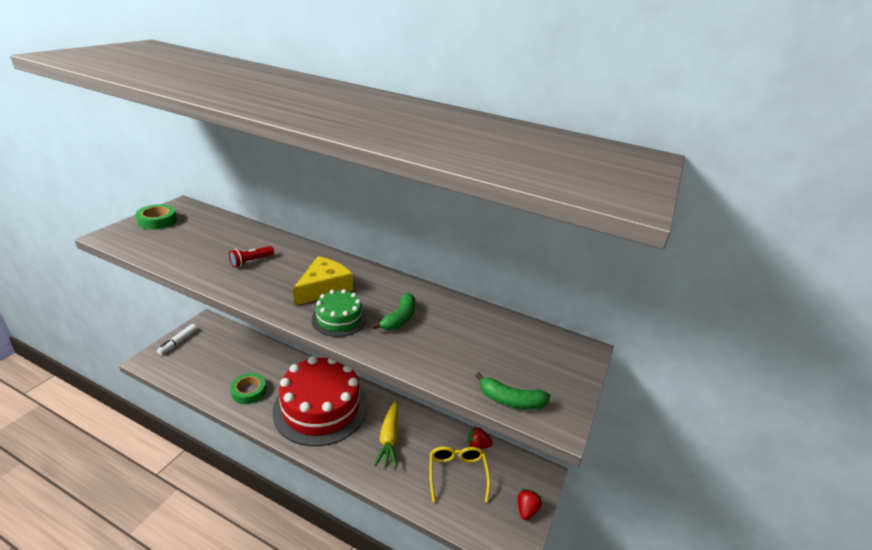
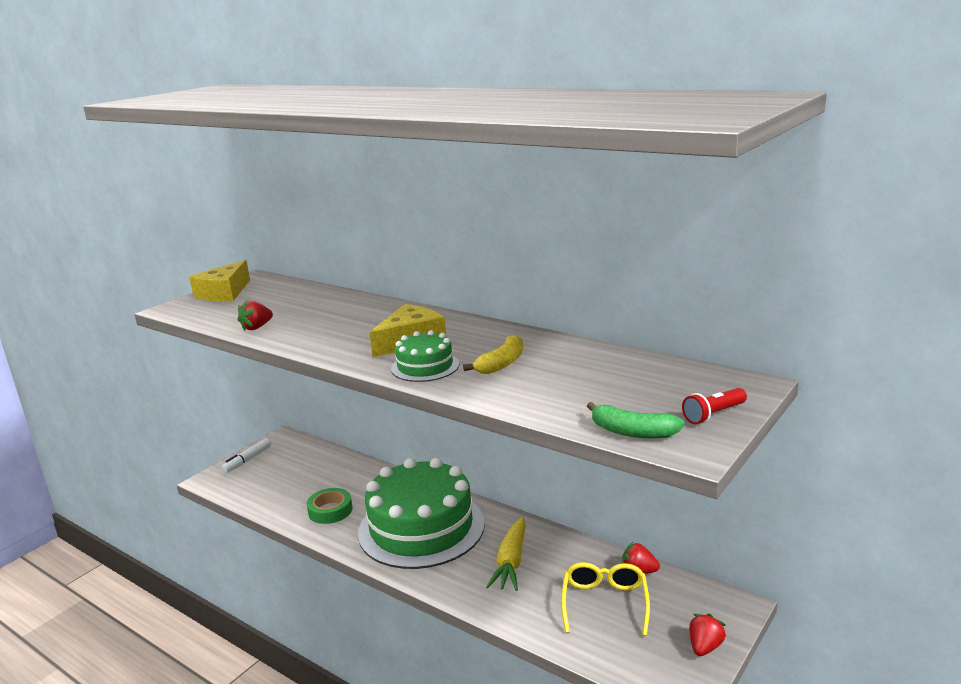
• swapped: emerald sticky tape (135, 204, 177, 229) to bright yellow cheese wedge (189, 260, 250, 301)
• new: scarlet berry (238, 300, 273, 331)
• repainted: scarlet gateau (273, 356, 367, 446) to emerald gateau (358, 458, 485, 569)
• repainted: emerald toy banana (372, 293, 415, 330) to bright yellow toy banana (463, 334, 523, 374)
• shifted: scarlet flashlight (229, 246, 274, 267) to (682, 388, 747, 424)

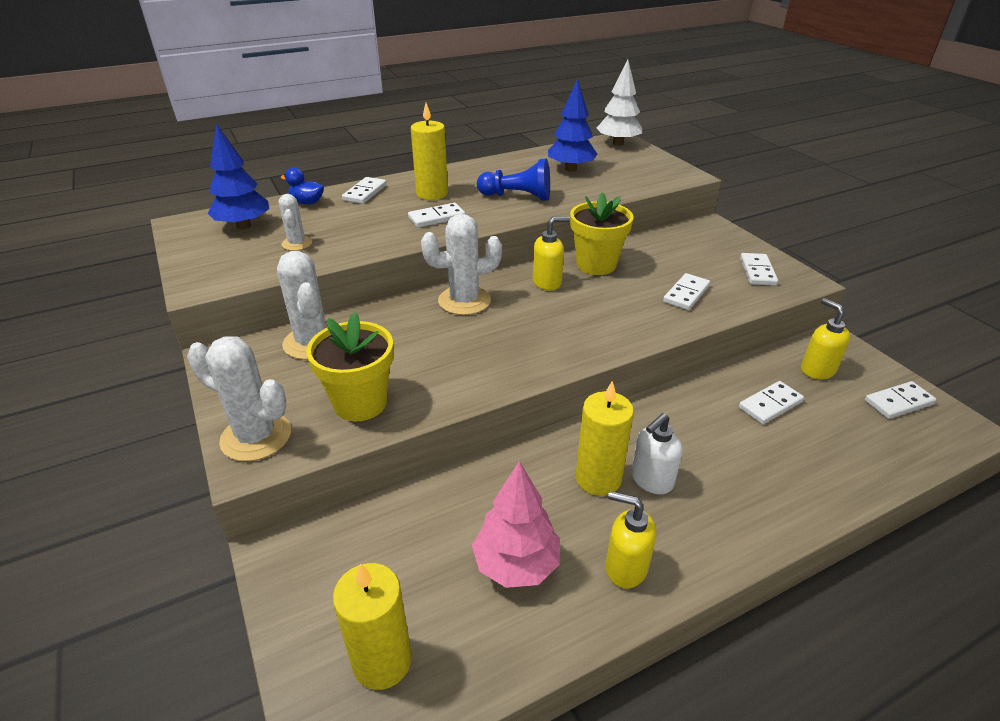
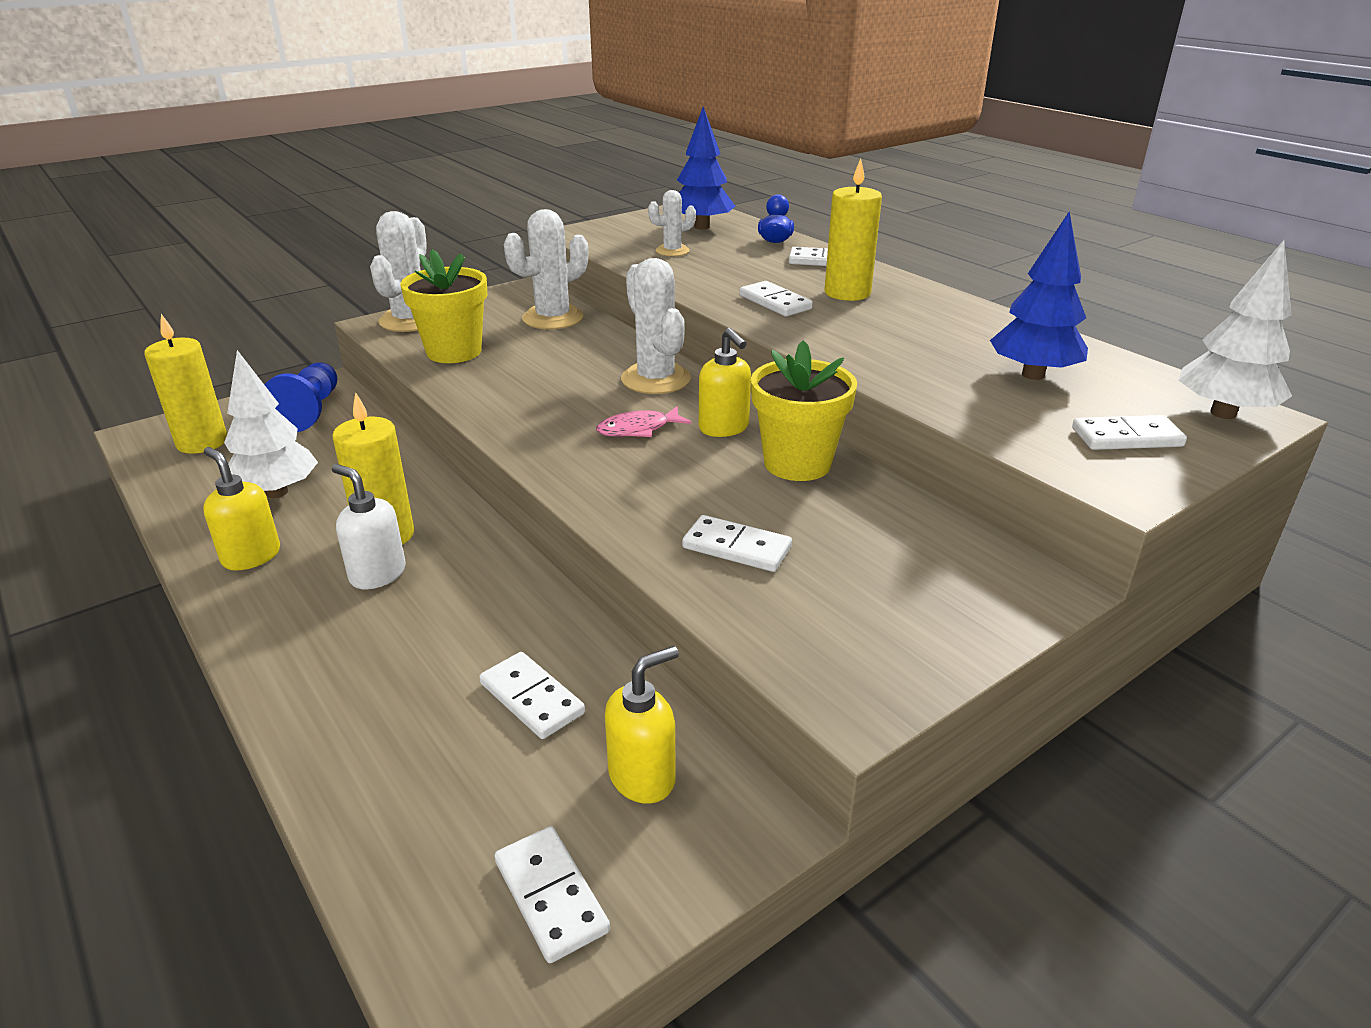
• rotated: bright yellow pump bottle (606, 491, 656, 588) = (203, 447, 280, 570) 60 degrees counterclockwise
• repainted: pink toy tree (472, 461, 560, 588) to white toy tree (224, 350, 318, 498)
• shifted: royal blue pawn (477, 159, 550, 201) to (264, 362, 337, 432)
• new: pink fish (596, 406, 691, 437)
• shifted: white domino piece (740, 253, 778, 286) to (1072, 415, 1187, 450)

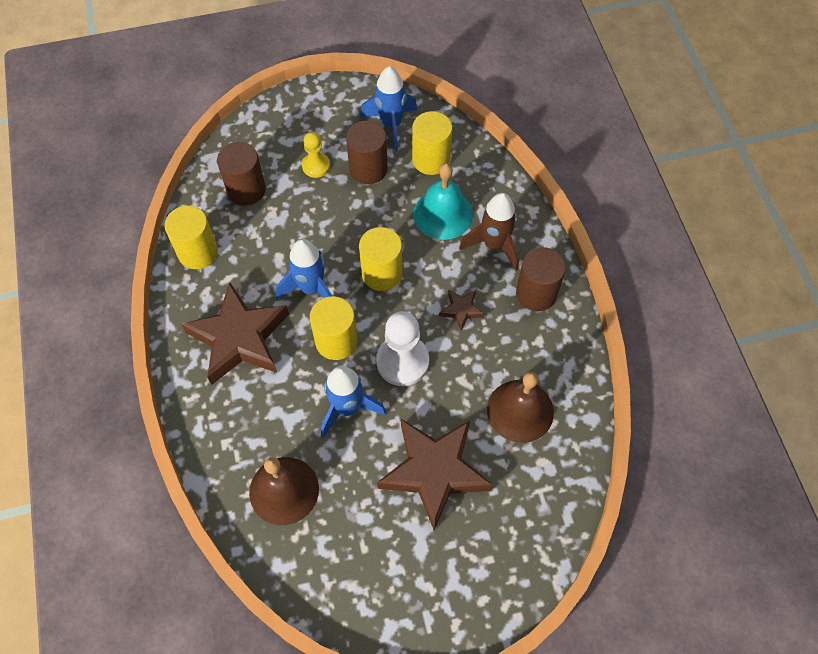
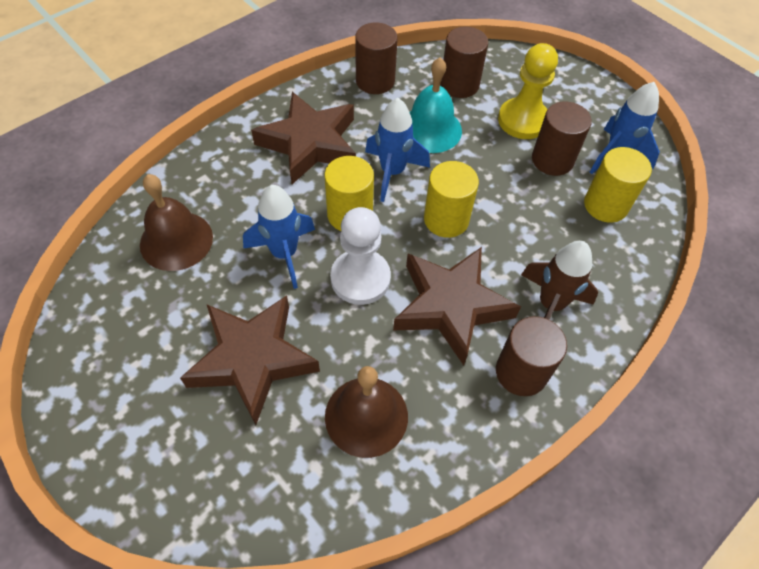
• repainted: bright yellow cylinder shape (164, 206, 218, 269) to brown cylinder shape (355, 23, 398, 94)
• scaled: brown star shape (439, 289, 484, 331) = (393, 247, 521, 365) x2.31
• shifted: turquoise hand bell (413, 163, 473, 240) to (409, 57, 462, 153)
• scaled: bright yellow pawn (302, 132, 330, 178) = (498, 43, 558, 139) x1.69

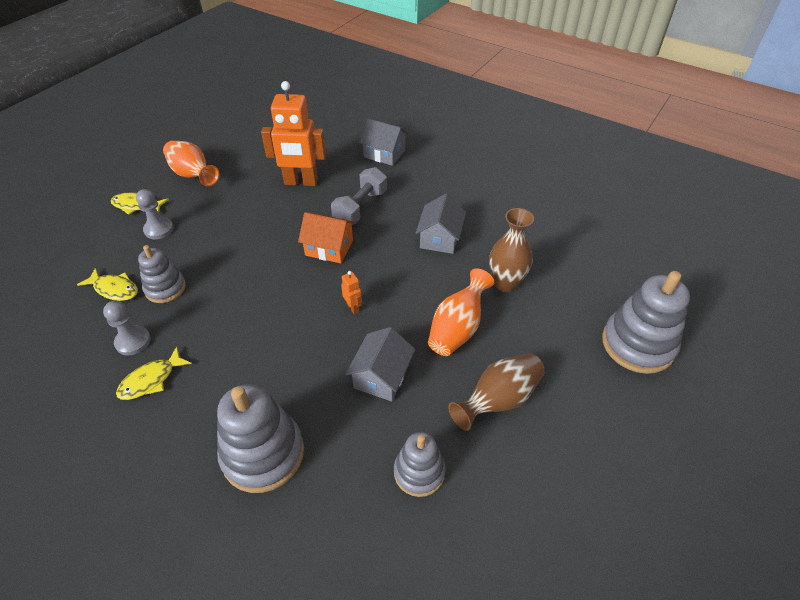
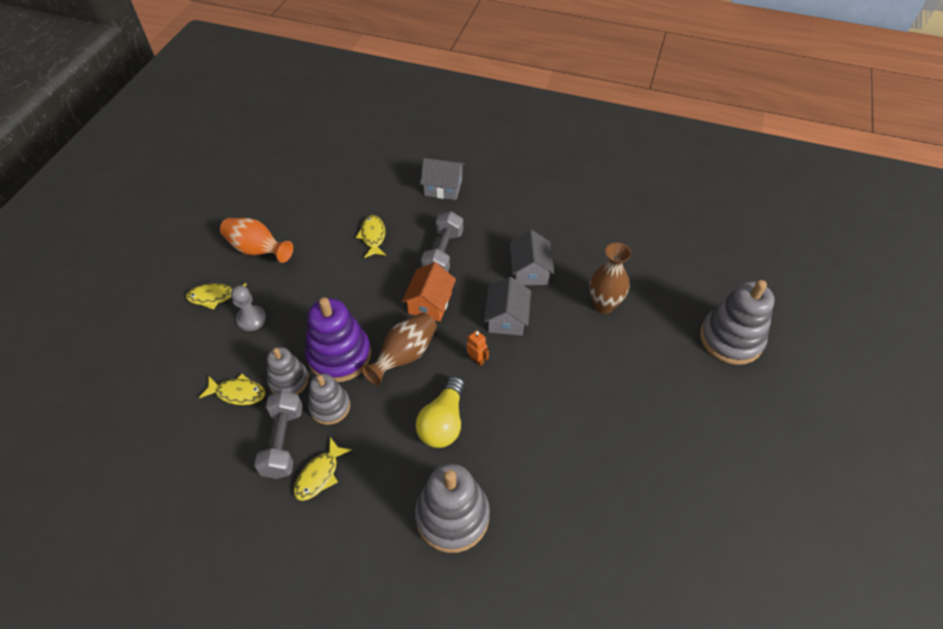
• swapped: ash-grey pawn (103, 301, 151, 355) to ash-grey free weight (254, 391, 303, 479)
• new: purple stacking toy (305, 297, 371, 382)
• shifted: ash-grey stacking toy (394, 432, 446, 497) to (308, 373, 350, 425)
• swapped: bright orange robot (261, 81, 326, 186) to bright yellow fish (356, 215, 386, 258)
• shifted: brown flower vase (448, 353, 545, 431) to (361, 313, 437, 386)
• rotated: bright orange toy house (298, 212, 355, 263) = (402, 262, 456, 322) 75 degrees counterclockwise
• new: bright yellow bulb (416, 376, 465, 448)
• shifted: ash-grey toy house (346, 327, 415, 402) to (484, 277, 531, 336)
• gone: bright orange flower vase (428, 268, 494, 356)

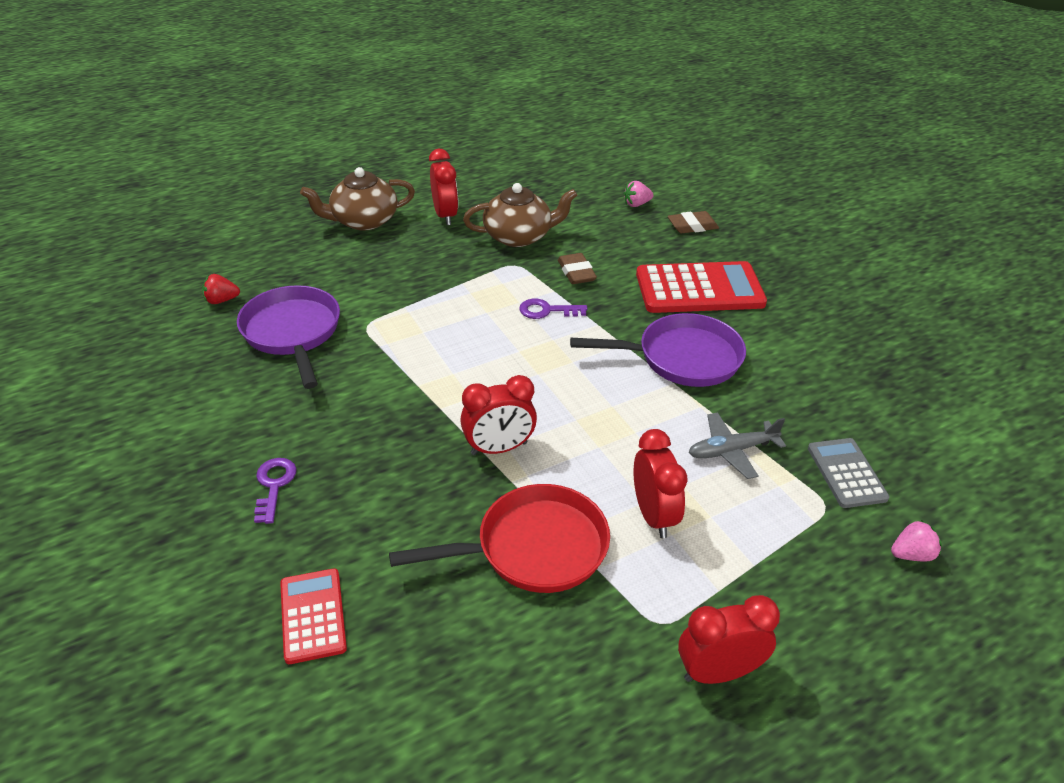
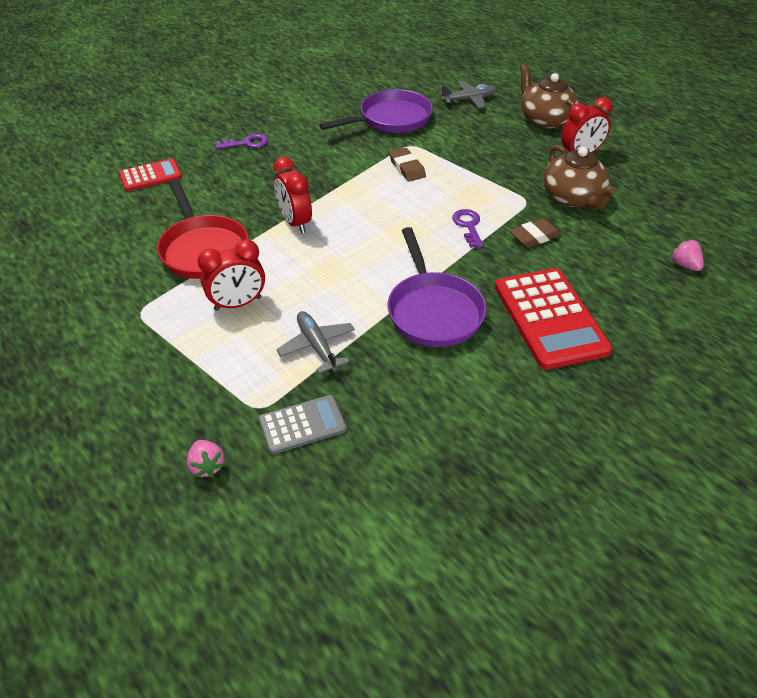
• shifted: brown gum eraser (668, 211, 719, 233) to (389, 148, 426, 182)
• new: ash-grey plane (439, 81, 497, 108)
• gone: scarlet berry (202, 274, 240, 304)
• gone: scarlet clock (678, 595, 780, 684)

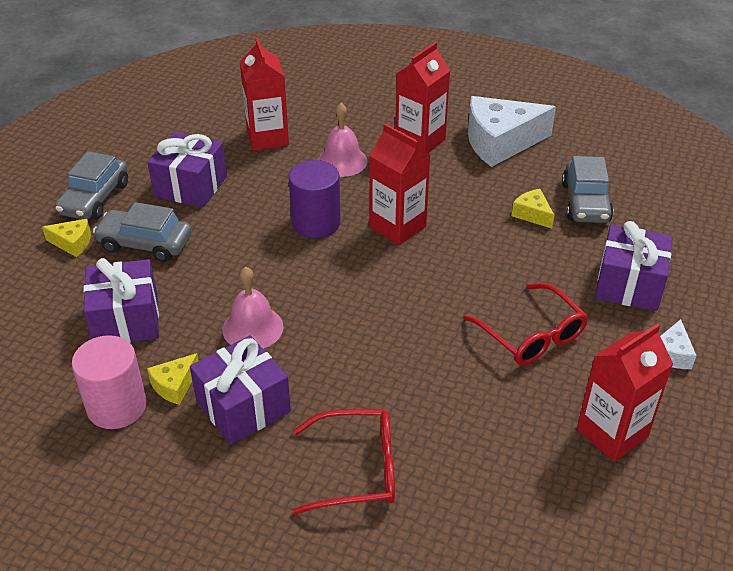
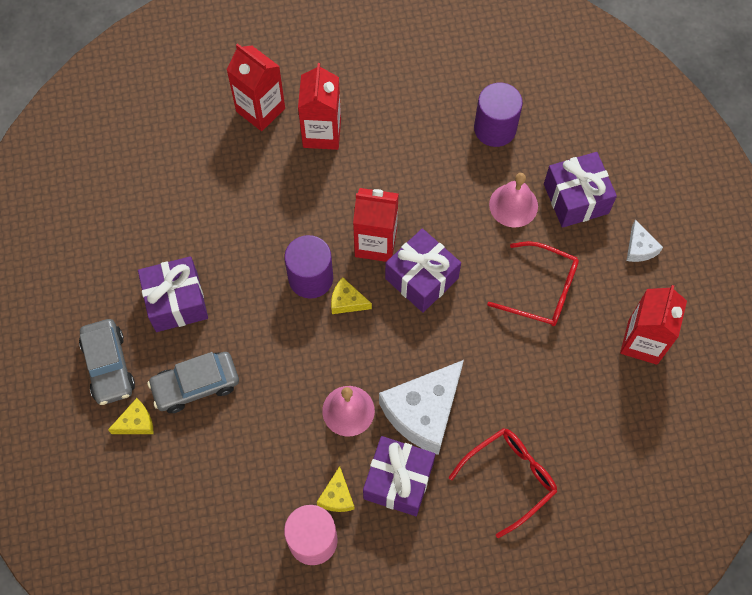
• shifted: scarlet carton (240, 37, 289, 151) to (226, 43, 285, 131)
• shifted: bright yellow cheese wedge (511, 189, 554, 229) to (331, 277, 372, 314)
• shifted: white cheese wedge (468, 96, 556, 167) to (379, 360, 464, 455)
• shifted: purple wrapped gift (83, 258, 159, 343) to (385, 228, 461, 313)
• swapped: ash-grey automobile (562, 156, 614, 223) to purple cylinder shape (474, 83, 523, 147)
• shifted: pink hand bell (318, 103, 368, 177) to (489, 173, 538, 228)

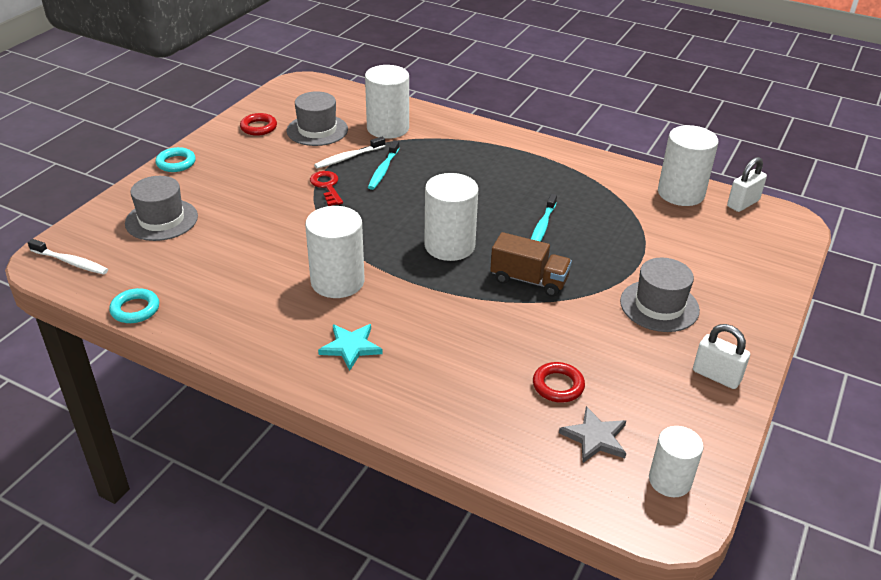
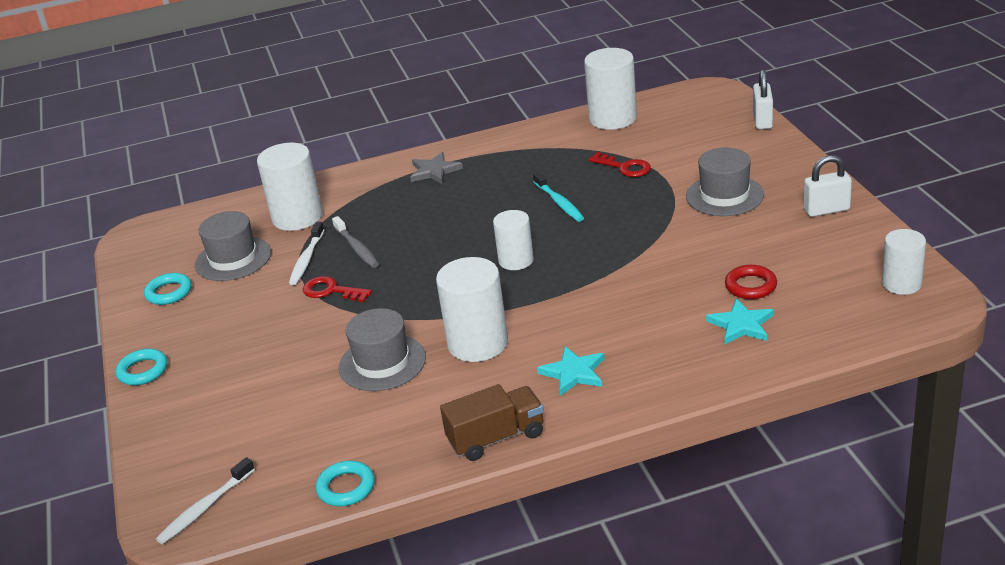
• repainted: scarlet ring (240, 113, 277, 136) to turquoise ring (144, 273, 192, 305)
• rotated: white dental brush (28, 239, 108, 275) = (156, 457, 255, 544) 150 degrees clockwise
• repainted: turquoise dental brush (368, 140, 399, 190) to ash-grey dental brush (332, 216, 379, 268)
• shifted: ash-grey tall hat (125, 176, 198, 241) to (339, 308, 426, 391)
• shifted: ash-grey star shape (559, 406, 626, 463) to (410, 152, 463, 184)
• shifted: brown truck (490, 232, 572, 297) to (440, 384, 544, 461)
• scaled: white cylinder shape (424, 173, 479, 261) = (493, 210, 534, 270) x0.63
• new: scarlet latchkey (589, 152, 651, 177)
• new: turquoise star shape (706, 298, 774, 345)
• shifted: white lock (727, 157, 767, 212) to (753, 69, 773, 129)

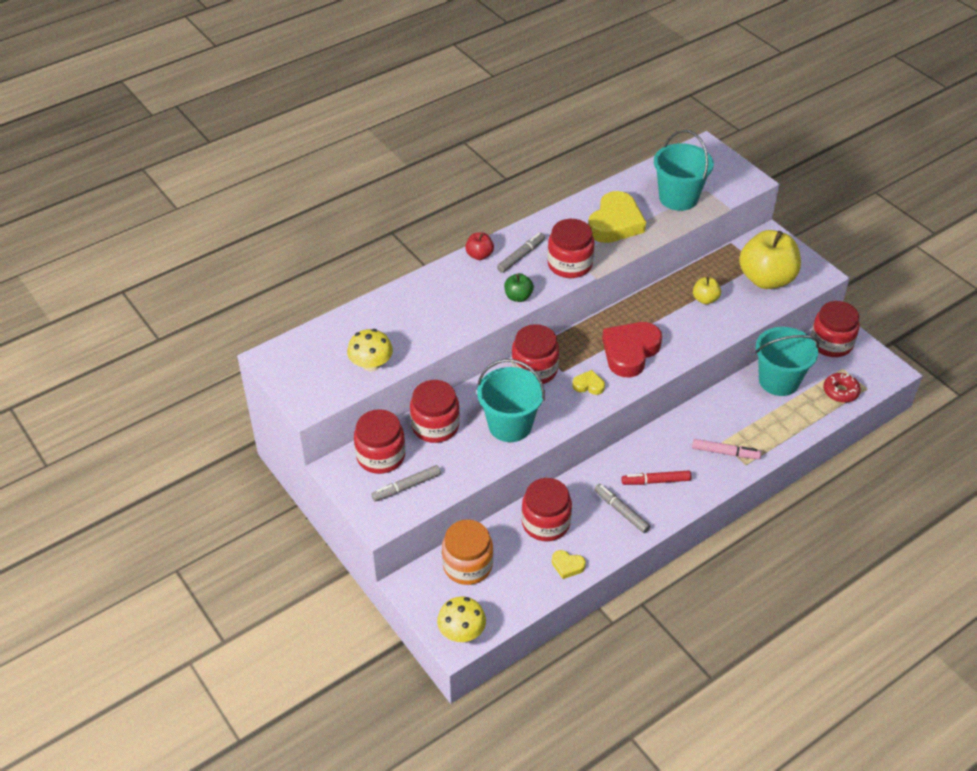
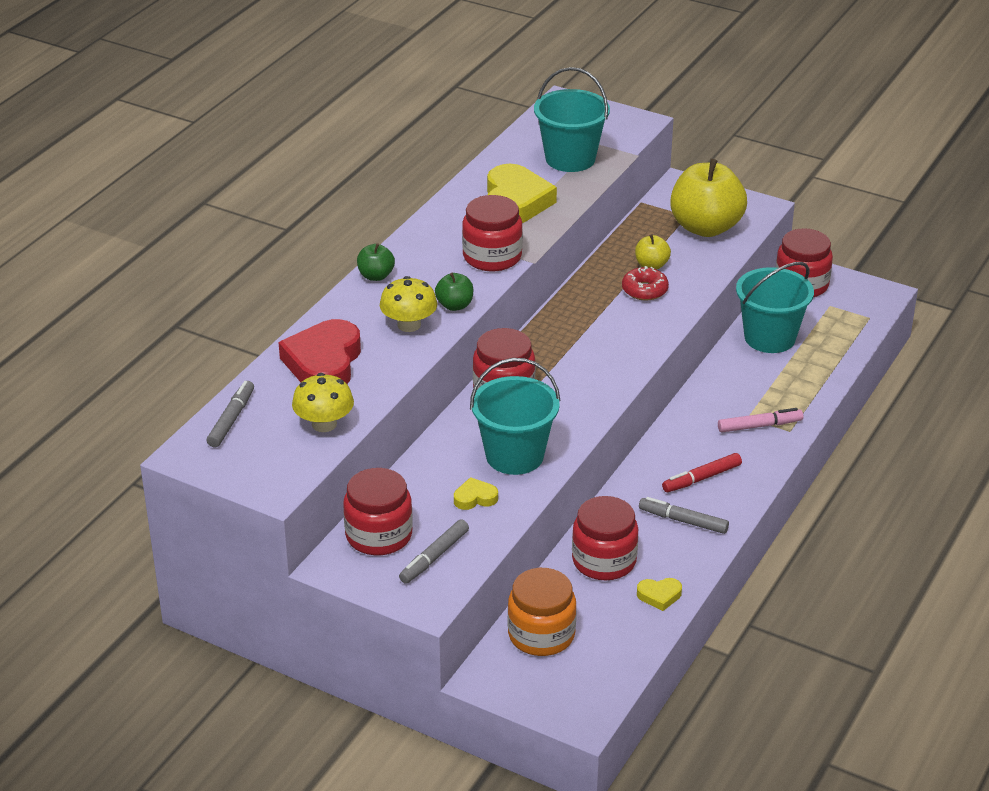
• shifted: ash-grey marker (497, 233, 545, 273) to (207, 381, 254, 447)
• shifted: scarlet heart (602, 322, 662, 377) to (278, 319, 361, 384)
• repainted: scarlet apple fruit (465, 232, 494, 260) to emerald apple fruit (357, 243, 395, 281)
• shifted: bright yellow mushroom (437, 597, 486, 642) to (380, 276, 437, 332)
• shifted: bright yellow heart (573, 370, 605, 395) to (454, 477, 498, 510)
• shifted: scarlet donut (823, 373, 861, 403) to (622, 266, 669, 300)
• gone: scarlet jar (410, 380, 460, 443)

